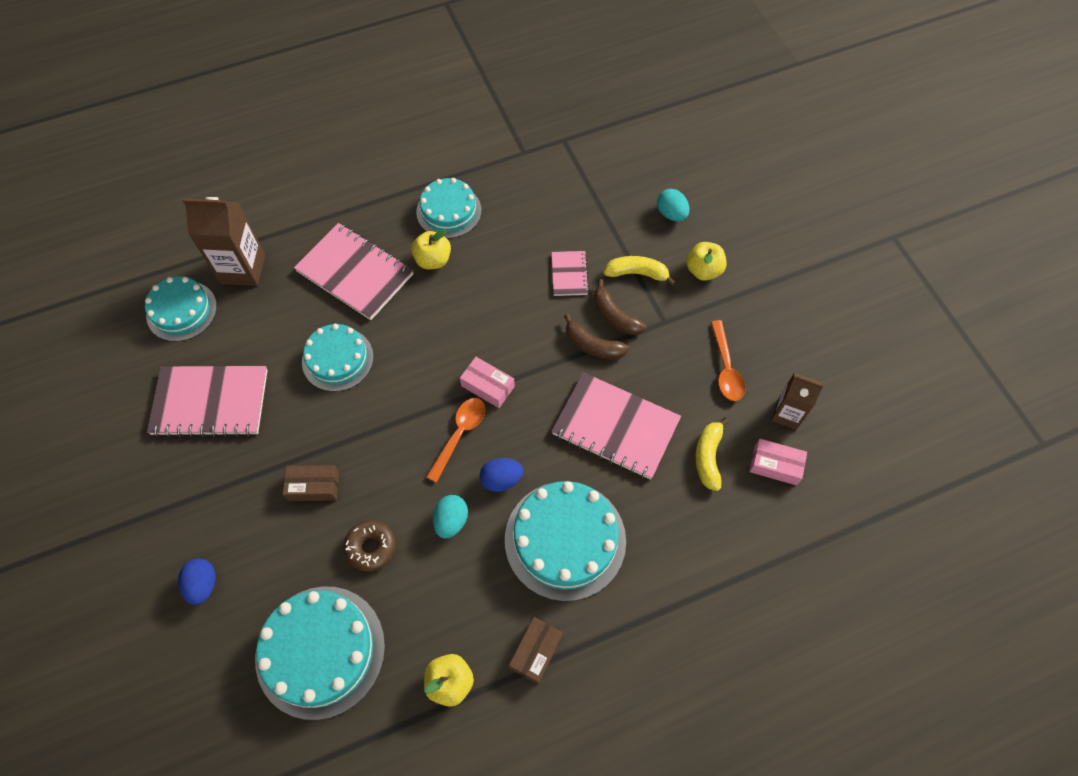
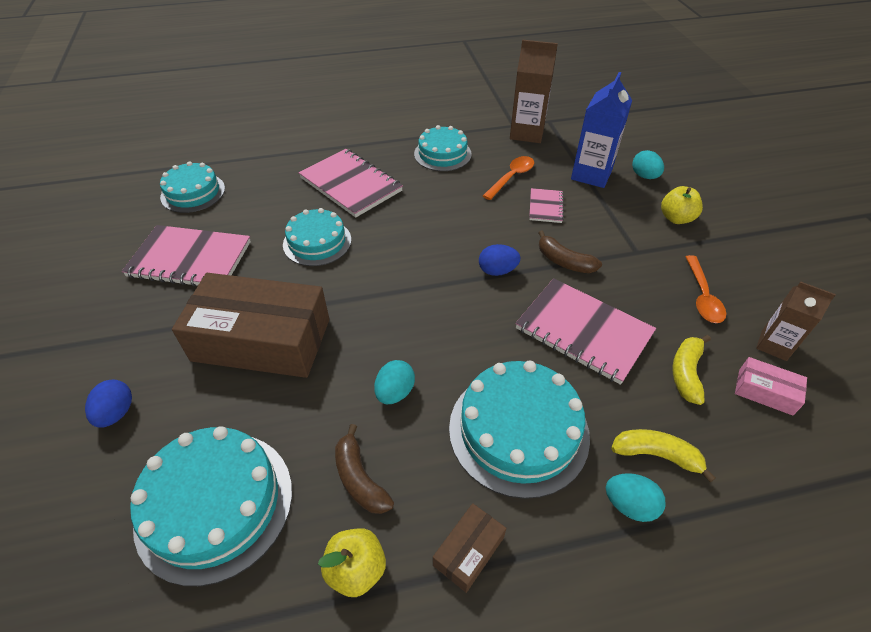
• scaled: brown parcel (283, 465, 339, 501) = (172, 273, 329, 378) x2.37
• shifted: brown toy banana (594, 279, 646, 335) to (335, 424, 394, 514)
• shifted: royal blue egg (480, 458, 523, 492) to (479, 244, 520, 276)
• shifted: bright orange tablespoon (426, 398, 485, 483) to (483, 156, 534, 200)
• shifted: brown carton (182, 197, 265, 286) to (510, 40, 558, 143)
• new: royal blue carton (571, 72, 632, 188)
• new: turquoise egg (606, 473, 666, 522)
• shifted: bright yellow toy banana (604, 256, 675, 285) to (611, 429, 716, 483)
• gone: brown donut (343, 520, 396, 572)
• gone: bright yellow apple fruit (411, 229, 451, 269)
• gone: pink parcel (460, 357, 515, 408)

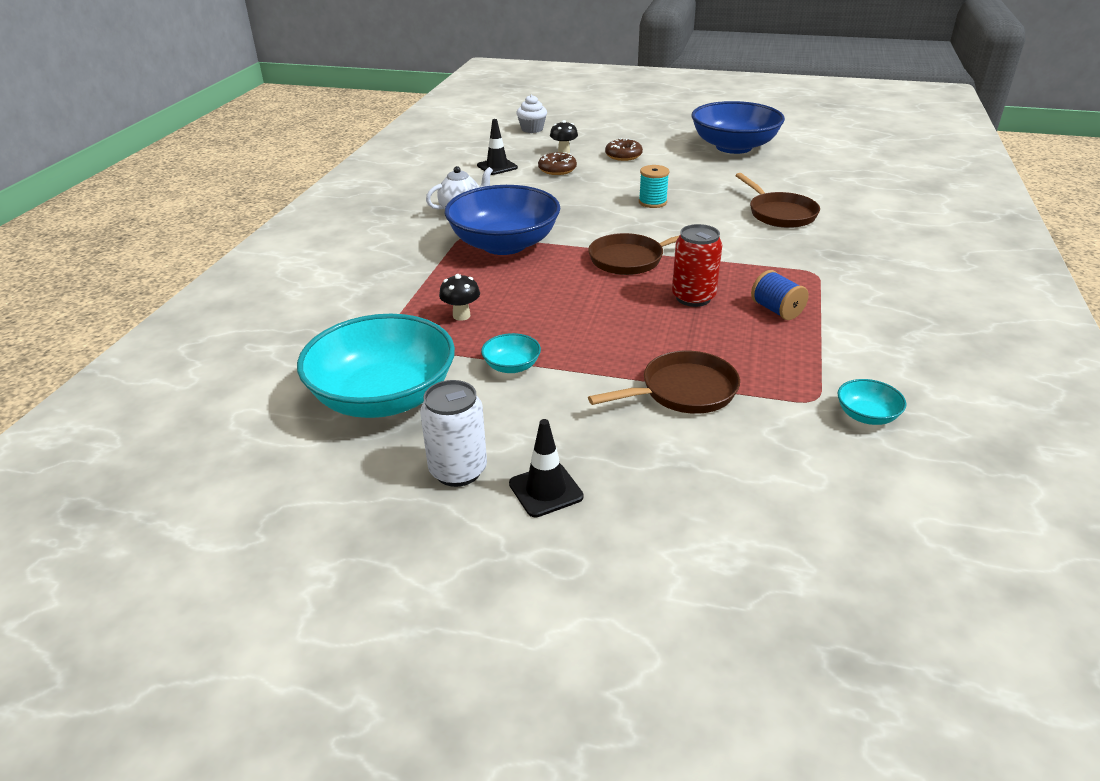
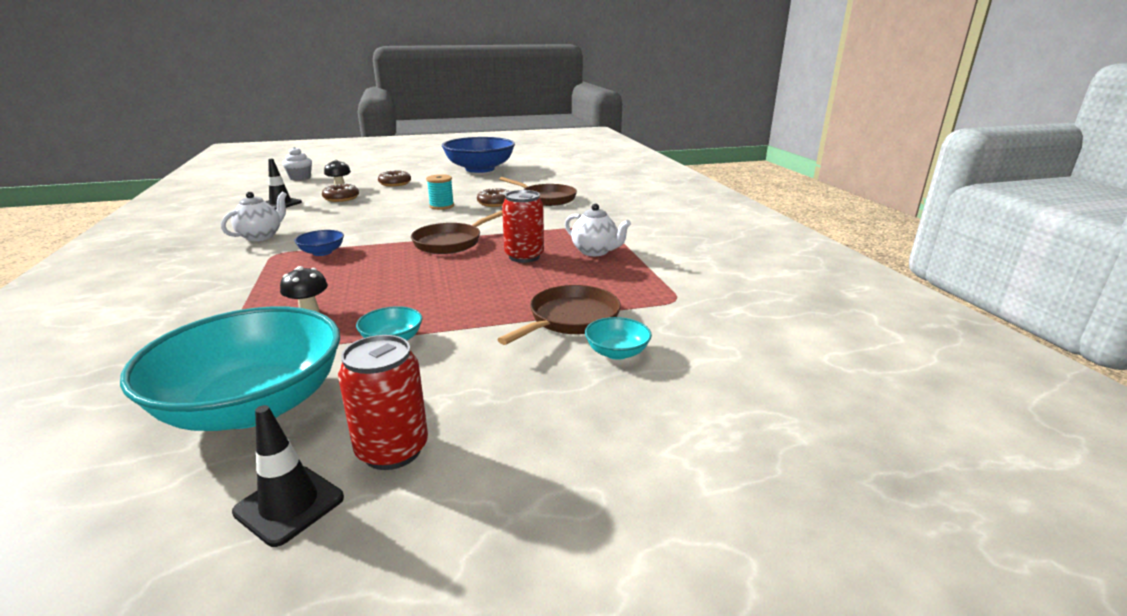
• shifted: ebony road cone (509, 419, 584, 517) to (232, 405, 344, 547)
• scaled: royal blue bowl (445, 185, 560, 255) = (295, 230, 344, 256) x0.41
• repainted: white tin (420, 380, 487, 487) to scarlet tin (338, 335, 428, 470)
• new: brown donut (477, 188, 510, 207)
• swapped: royal blue spool (751, 270, 809, 320) to white teapot (565, 204, 631, 256)
• shifted: turquoise bowl (837, 379, 907, 425) to (585, 317, 652, 360)

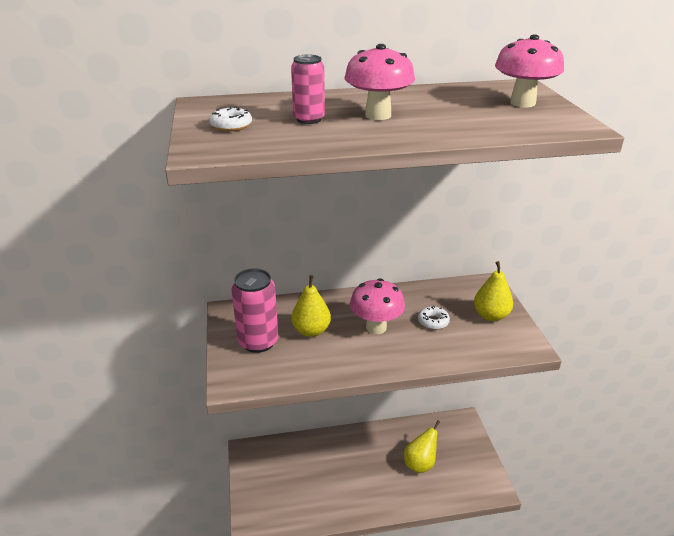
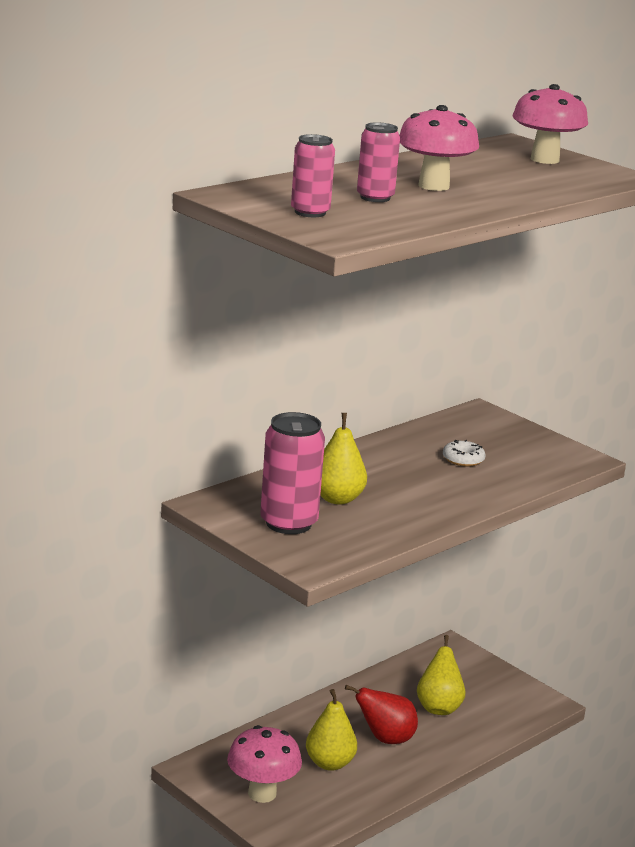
• shifted: pink mushroom (350, 278, 405, 334) to (227, 725, 302, 803)
• swapped: white donut (209, 106, 252, 131) to pink tin (291, 134, 335, 217)
• shifted: bright yellow toy pear (474, 261, 513, 321) to (306, 689, 357, 771)
• new: scarlet toy pear (345, 685, 418, 744)

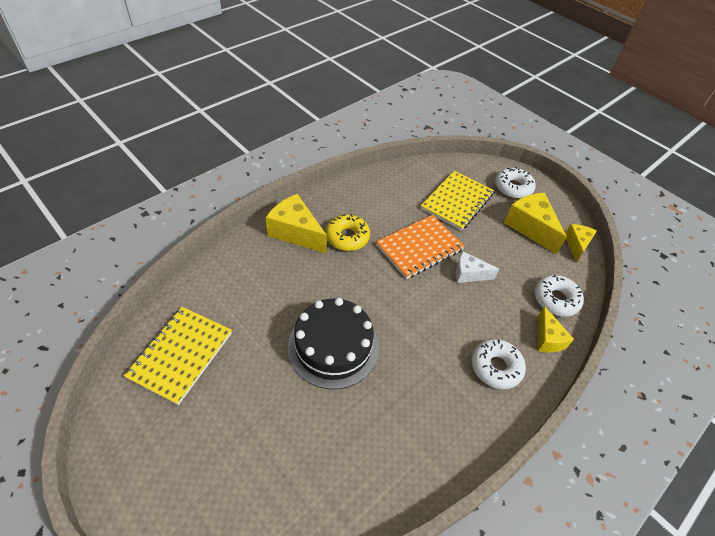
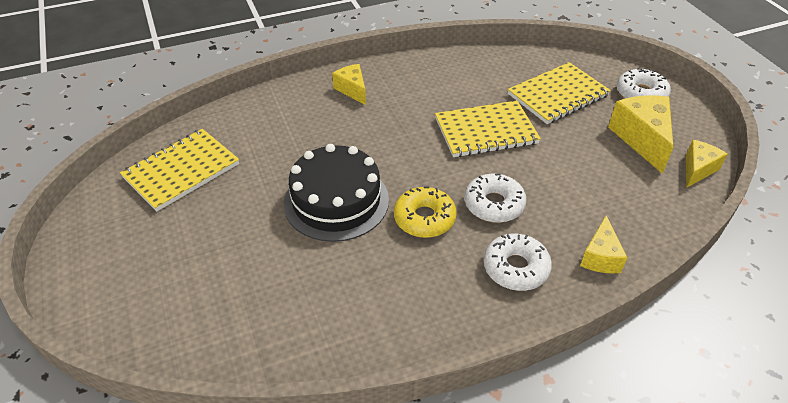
• scaled: bright yellow cheese wedge (265, 194, 327, 253) = (332, 64, 366, 105) x0.61
• shifted: bright yellow donut (325, 214, 370, 251) to (394, 186, 457, 238)
• repainted: bright orange exercise book (376, 215, 465, 279) to bright yellow exercise book (435, 100, 541, 157)
• shifted: white donut (534, 275, 584, 317) to (465, 173, 527, 223)
• gone: white cheese wedge (456, 251, 499, 283)

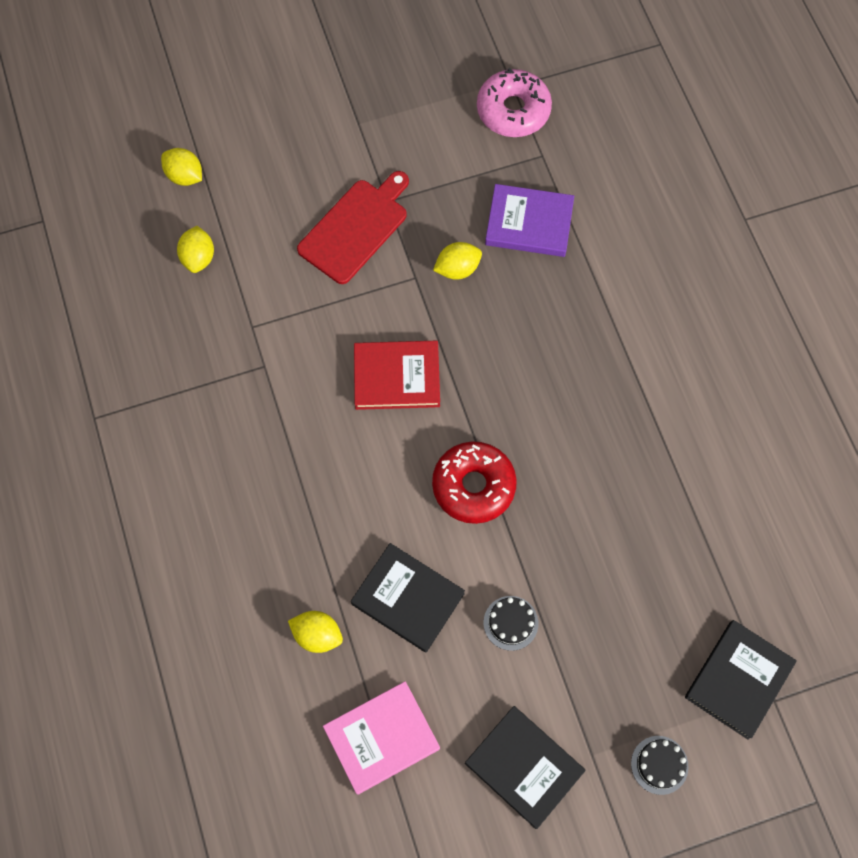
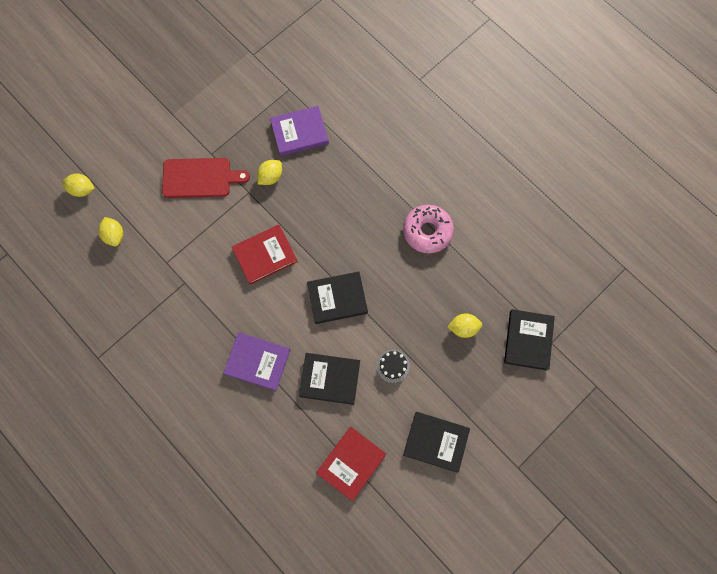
• rotated: scarlet cutting board (297, 171, 409, 284) = (162, 158, 250, 198) 75 degrees clockwise
• new: purple book (223, 332, 290, 391)
• swapped: scarlet donut (432, 442, 517, 524) to ebony book (307, 272, 368, 324)
• repainted: pink book (323, 681, 440, 795) to scarlet book (316, 426, 386, 501)
• shifted: pink donut (477, 68, 552, 137) to (403, 205, 454, 253)
• shifted: bright yellow lemon (288, 611, 343, 653) to (448, 313, 482, 338)
• gone: ebony gateau (631, 736, 688, 795)

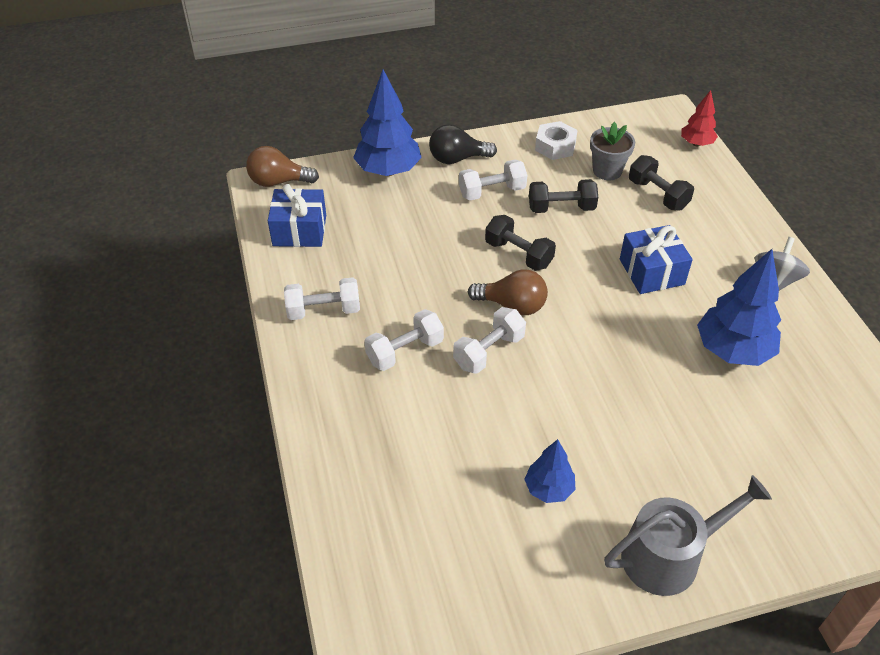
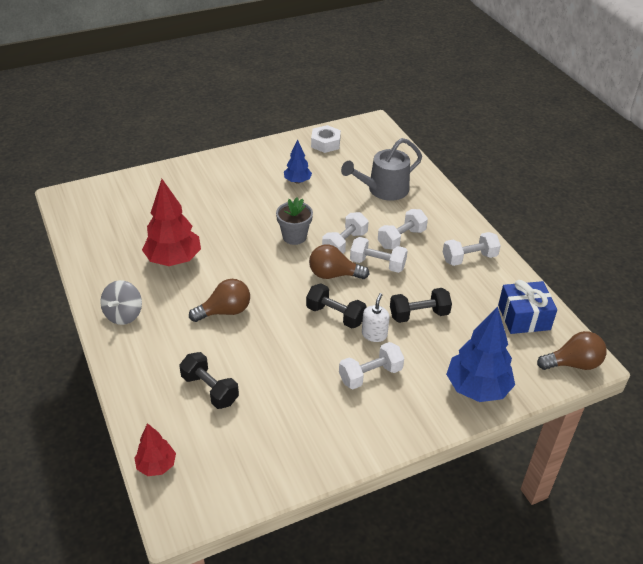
• repainted: royal blue toy tree (697, 249, 781, 366) to scarlet toy tree (142, 179, 201, 266)
• swapped: royal blue wrapped gift (620, 225, 693, 294) to brown bulb (189, 279, 250, 322)
• shifted: ash-grey flower pot (590, 122, 635, 180) to (276, 197, 313, 245)
• shifted: white nut (535, 121, 578, 160) to (311, 125, 341, 153)
• shifted: ash-grey watering pot (604, 475, 772, 596) to (341, 138, 422, 201)
• new: white free weight (350, 237, 408, 273)
• new: white pump bottle (362, 293, 390, 342)
• shifted: ebony free weight (529, 179, 598, 213) to (390, 288, 452, 323)
• gone: ebony bulb (429, 124, 497, 164)

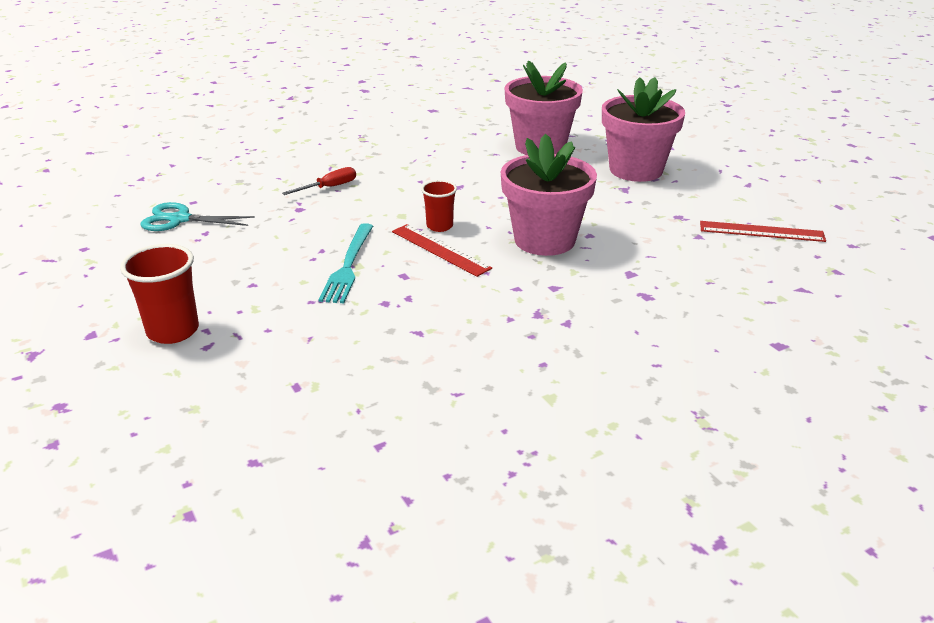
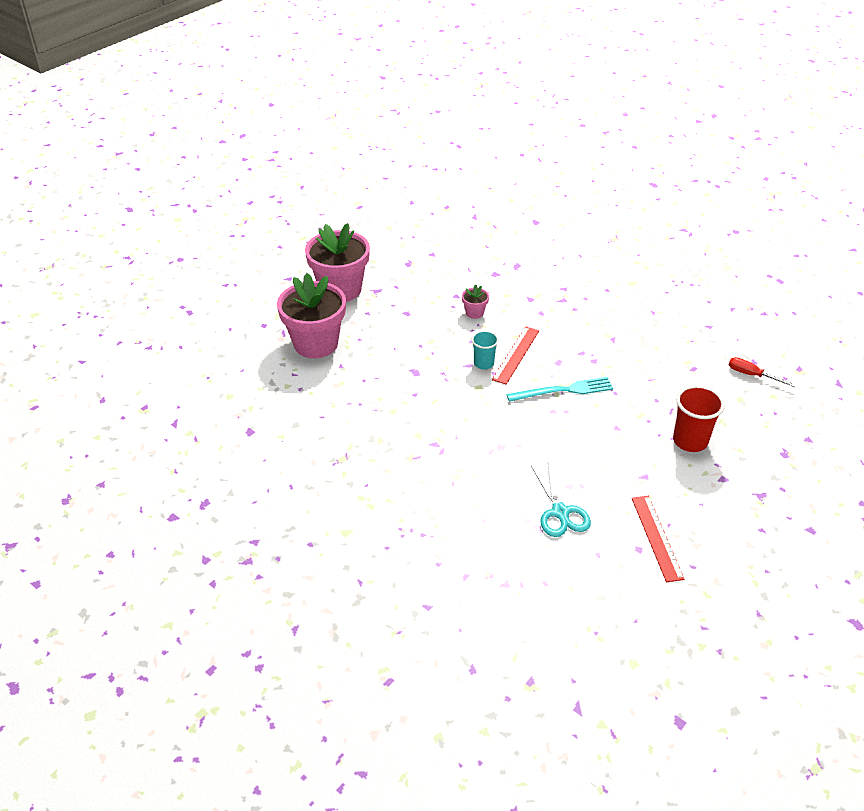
• scaled: pink flower pot (501, 133, 597, 256) = (462, 284, 489, 319) x0.42
• repainted: scarlet beaker (421, 180, 457, 232) to turquoise beaker (472, 331, 499, 370)
• shifted: scarlet straightedge (700, 221, 826, 242) to (632, 496, 684, 582)
• shifted: scarlet screwdriver (282, 167, 356, 195) to (729, 357, 796, 387)

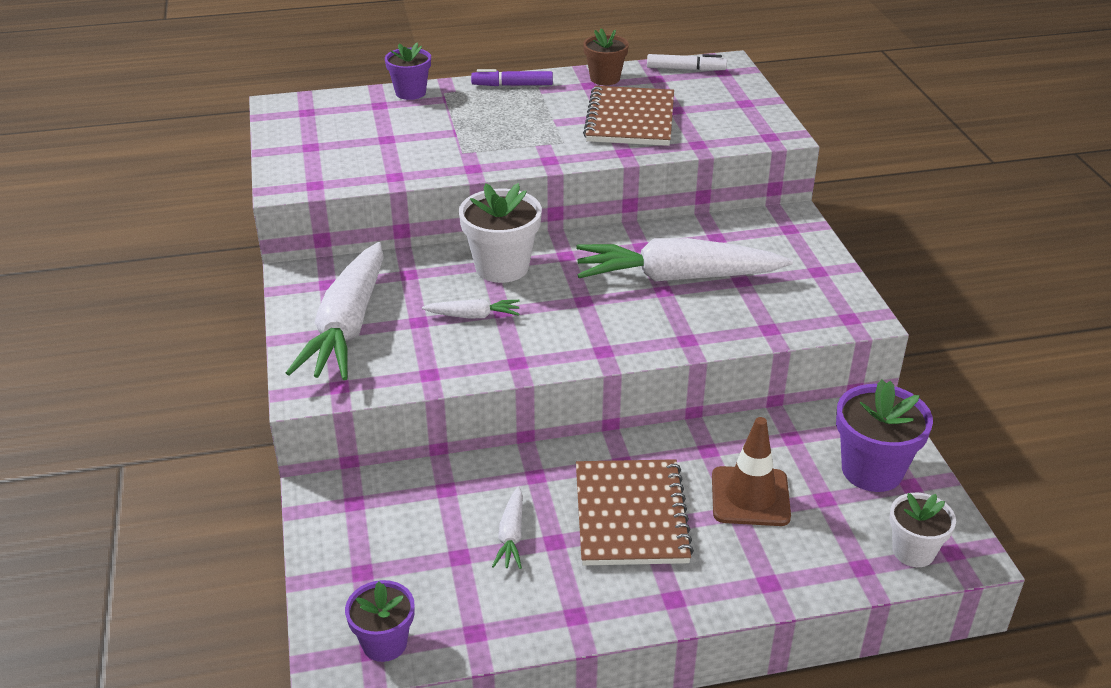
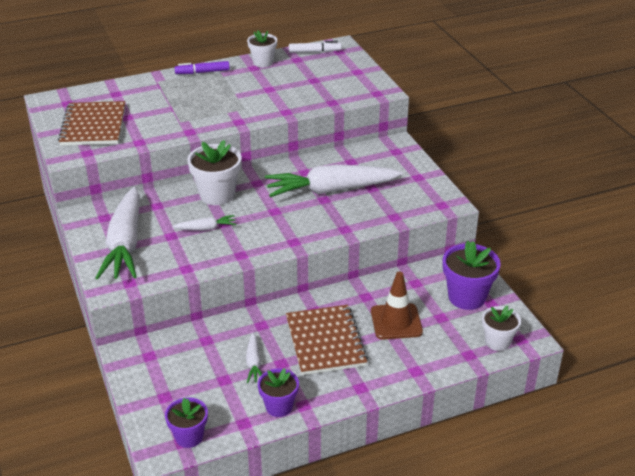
• shifted: brown exercise book (583, 86, 674, 146) to (58, 101, 125, 146)
• repainted: brown flower pot (583, 28, 629, 85) to white flower pot (247, 30, 277, 67)
• shifted: purple flower pot (385, 42, 431, 100) to (258, 368, 299, 417)

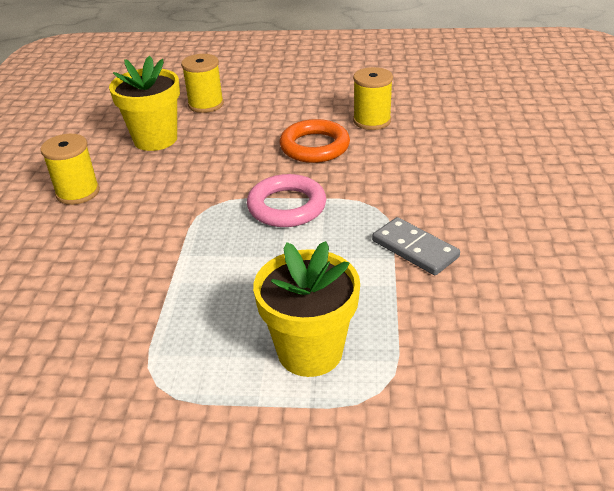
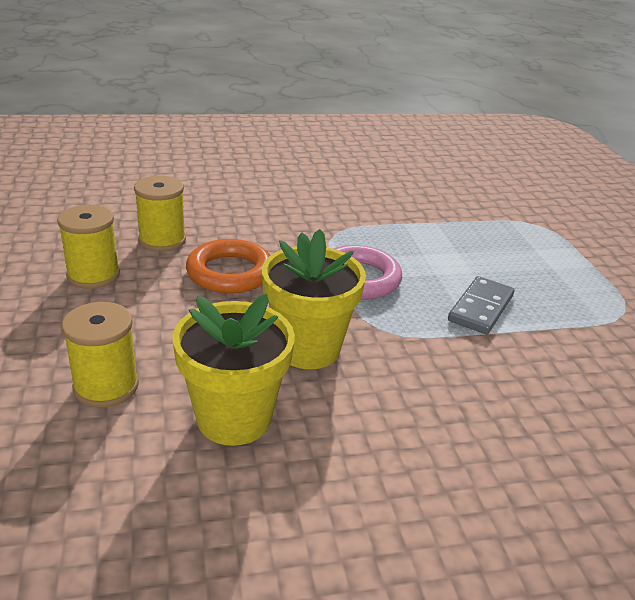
• shifted: bright yellow spool (40, 134, 100, 205) to (57, 205, 120, 289)
• shifted: bright yellow flower pot (253, 241, 360, 377) to (262, 229, 366, 369)
• shifted: ash-grey domino piece (372, 217, 460, 275) to (448, 276, 514, 334)

